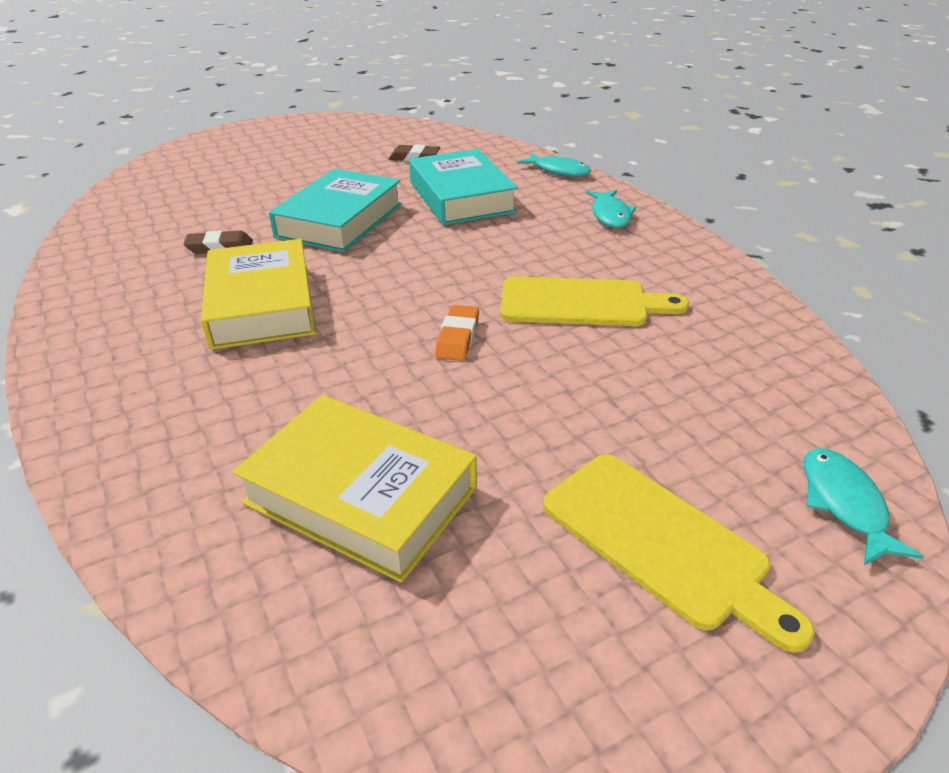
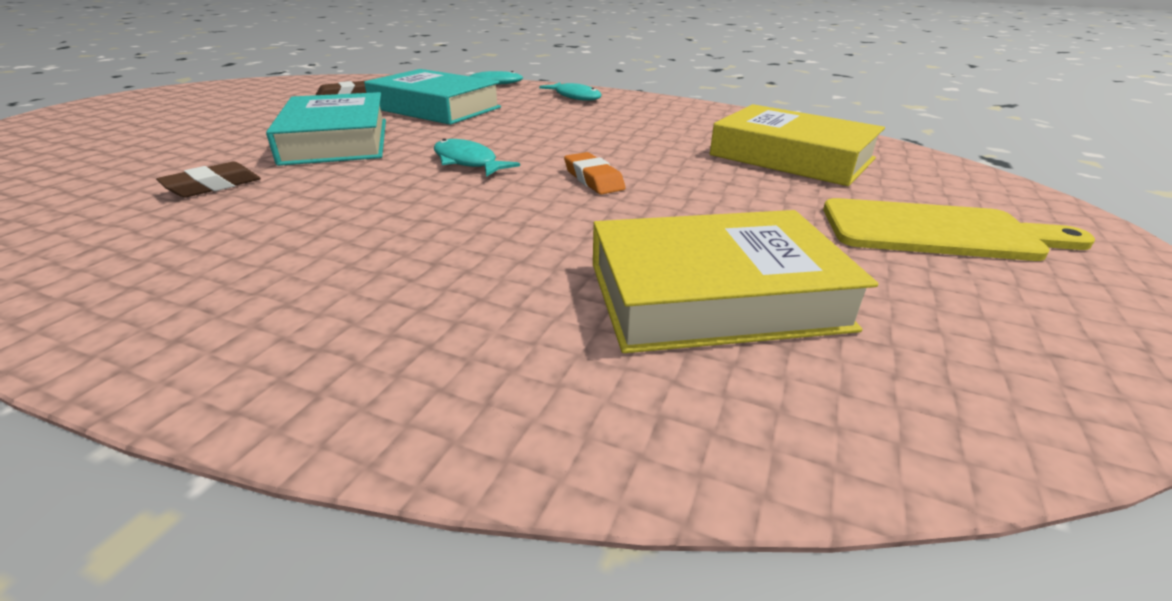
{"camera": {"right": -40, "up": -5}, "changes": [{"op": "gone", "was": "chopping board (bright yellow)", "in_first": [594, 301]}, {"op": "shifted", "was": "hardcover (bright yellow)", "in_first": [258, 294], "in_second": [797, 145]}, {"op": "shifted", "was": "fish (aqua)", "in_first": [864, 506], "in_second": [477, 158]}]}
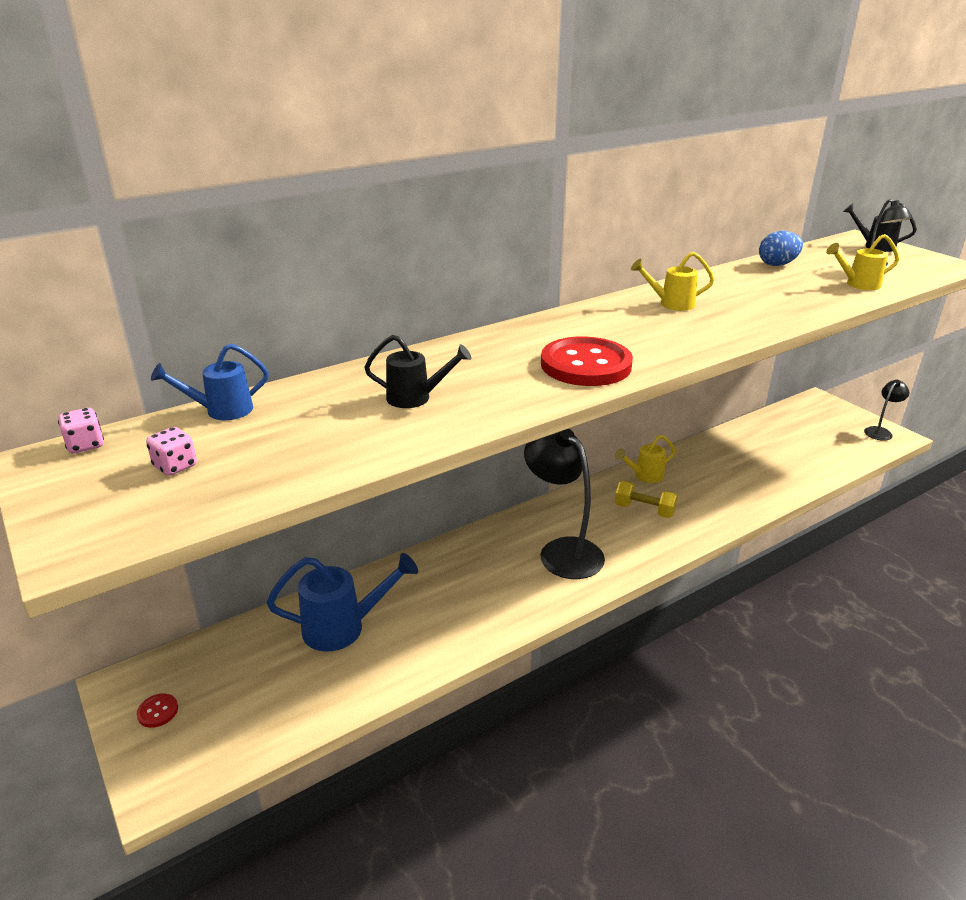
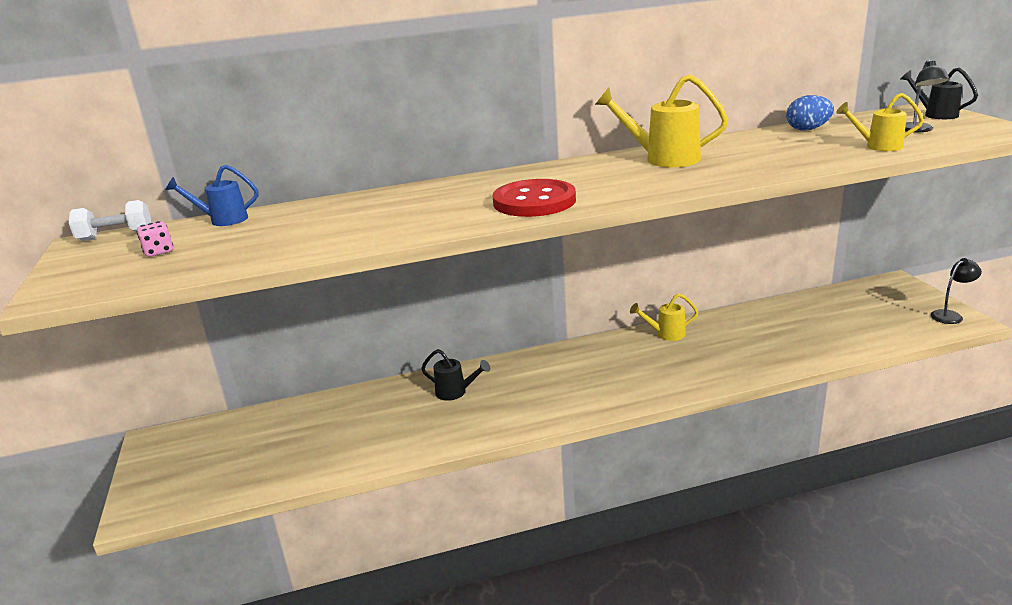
{"camera": {"right": 20, "up": -5}, "changes": [{"op": "gone", "was": "sewing button (red)", "in_first": [157, 711]}, {"op": "gone", "was": "sprinkling can (blue)", "in_first": [342, 602]}, {"op": "gone", "was": "lamp (black)", "in_first": [564, 504]}, {"op": "gone", "was": "free weight (bright yellow)", "in_first": [646, 499]}, {"op": "shifted", "was": "sprinkling can (black)", "in_first": [417, 371], "in_second": [455, 375]}, {"op": "swapped", "was": "game die (rose-pink)", "now": "free weight (pure white)", "in_first": [81, 430], "in_second": [110, 220]}, {"op": "scaled", "was": "sprinkling can (bright yellow)", "in_first": [672, 281], "in_second": [661, 120], "ratio": 1.61}]}
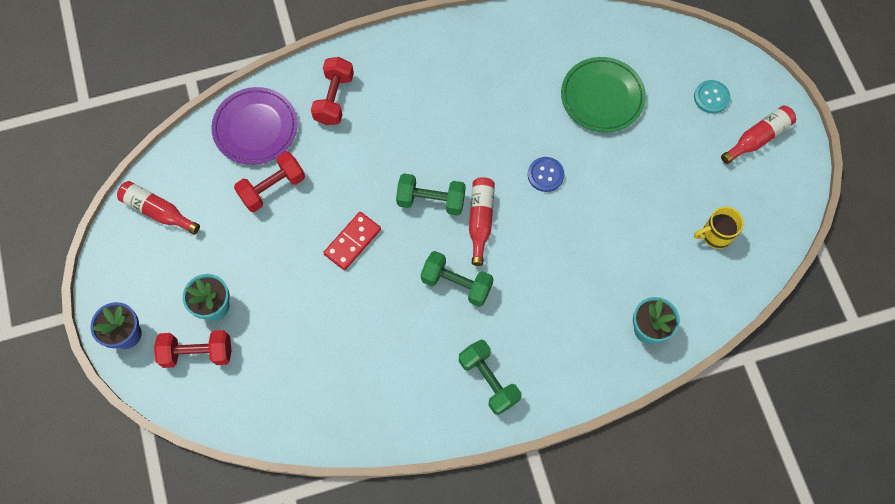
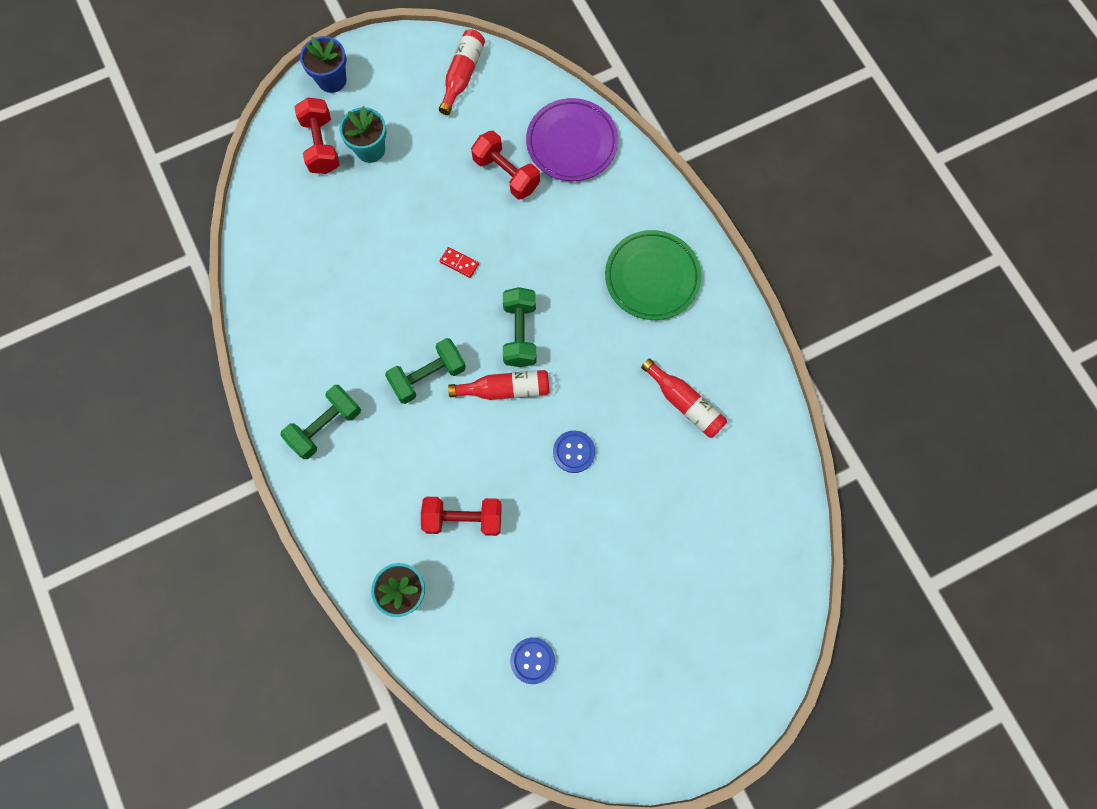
{"camera": {"right": 80, "up": 5}, "changes": [{"op": "gone", "was": "sewing button (aqua)", "in_first": [712, 97]}, {"op": "shifted", "was": "free weight (red)", "in_first": [332, 91], "in_second": [461, 516]}, {"op": "shifted", "was": "flat dish (emerald)", "in_first": [603, 95], "in_second": [653, 275]}, {"op": "shifted", "was": "flask (red)", "in_first": [758, 134], "in_second": [684, 398]}, {"op": "swapped", "was": "tea mug (bright yellow)", "now": "sewing button (blue)", "in_first": [719, 228], "in_second": [532, 660]}, {"op": "rotated", "was": "free weight (emerald)", "in_first": [457, 279], "in_second": [425, 371], "clockwise": 45}, {"op": "scaled", "was": "domino tile (red)", "in_first": [352, 241], "in_second": [459, 262], "ratio": 0.59}]}
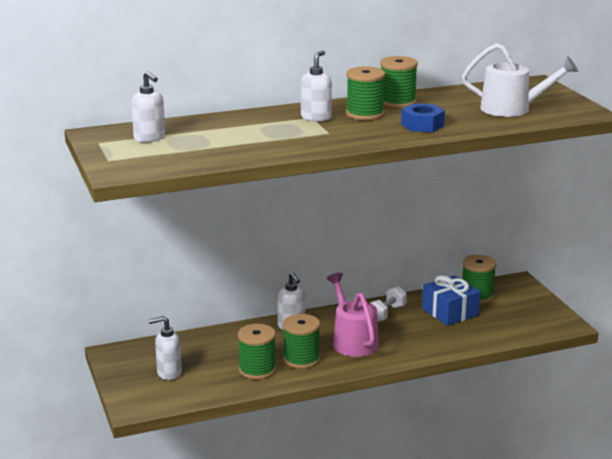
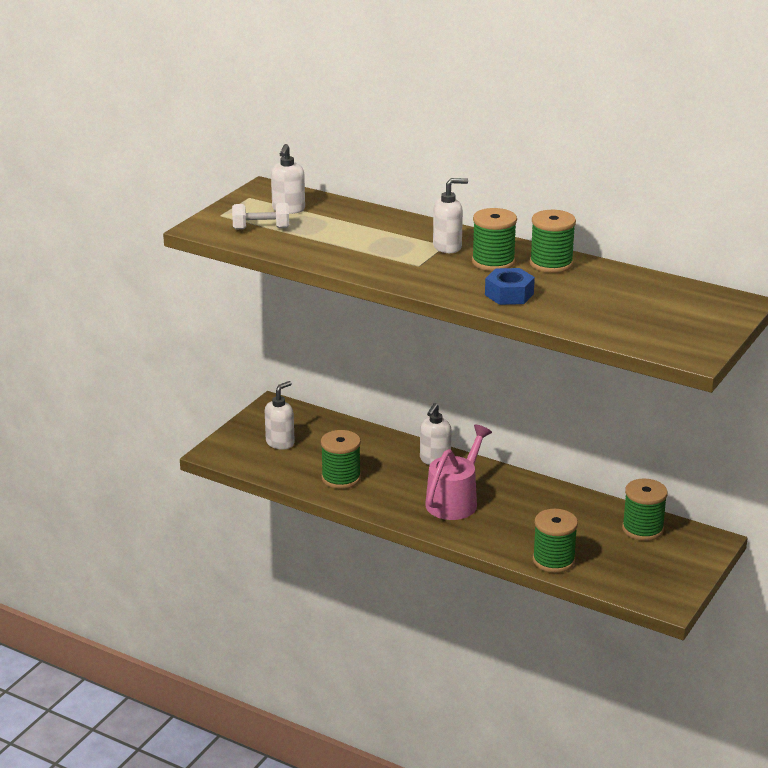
{"camera": {"right": 50, "up": 5}, "changes": [{"op": "gone", "was": "gift (blue)", "in_first": [451, 300]}, {"op": "gone", "was": "sprinkling can (pure white)", "in_first": [520, 80]}, {"op": "shifted", "was": "reel of thread (emerald)", "in_first": [301, 341], "in_second": [555, 541]}, {"op": "shifted", "was": "free weight (pure white)", "in_first": [388, 304], "in_second": [260, 216]}, {"op": "rotated", "was": "soap dispenser (pure white)", "in_first": [165, 348], "in_second": [280, 415], "clockwise": 90}]}
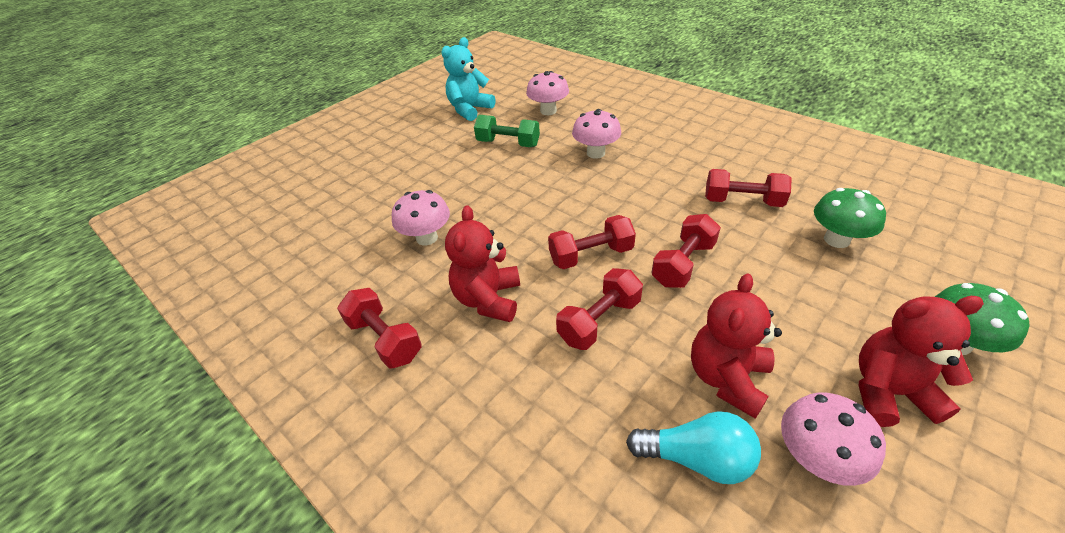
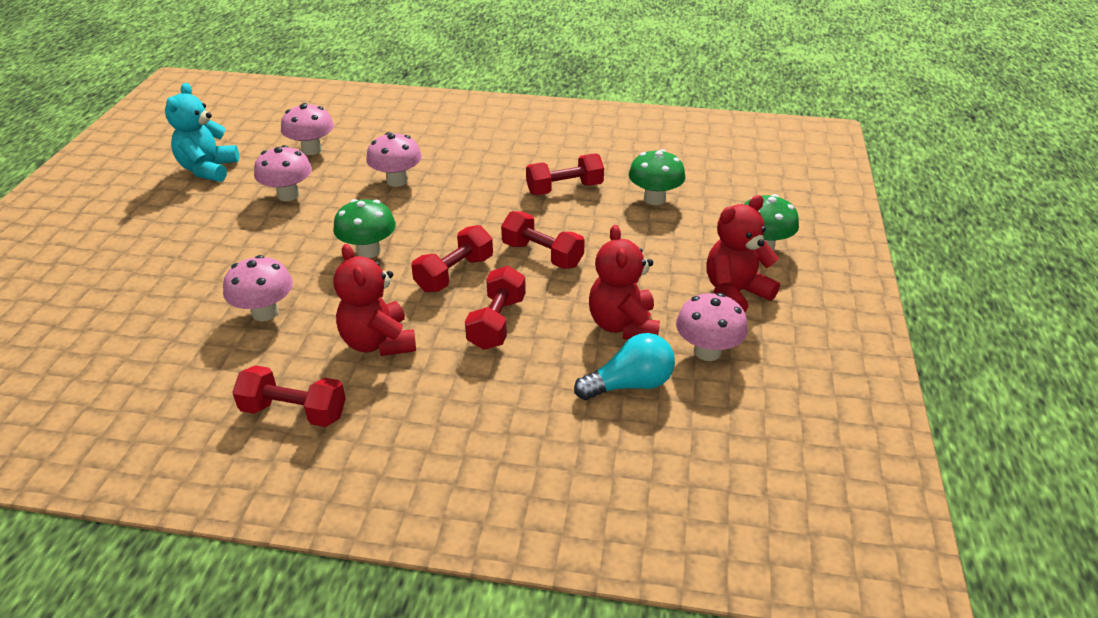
{"camera": {"right": -35, "up": -5}, "changes": [{"op": "new", "now": "toadstool (emerald)", "in_second": [364, 228]}, {"op": "swapped", "was": "free weight (emerald)", "now": "toadstool (rose-pink)", "in_first": [507, 131], "in_second": [283, 173]}, {"op": "rotated", "was": "free weight (red)", "in_first": [686, 251], "in_second": [543, 240], "clockwise": -60}]}
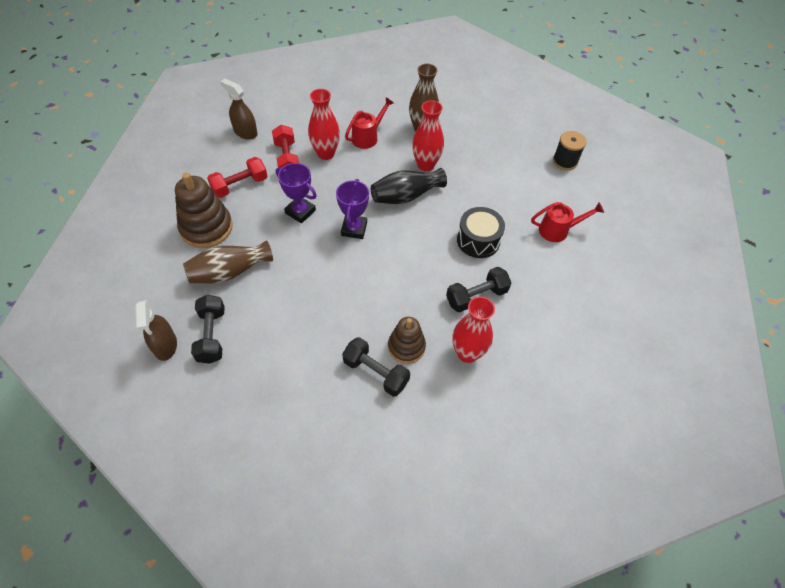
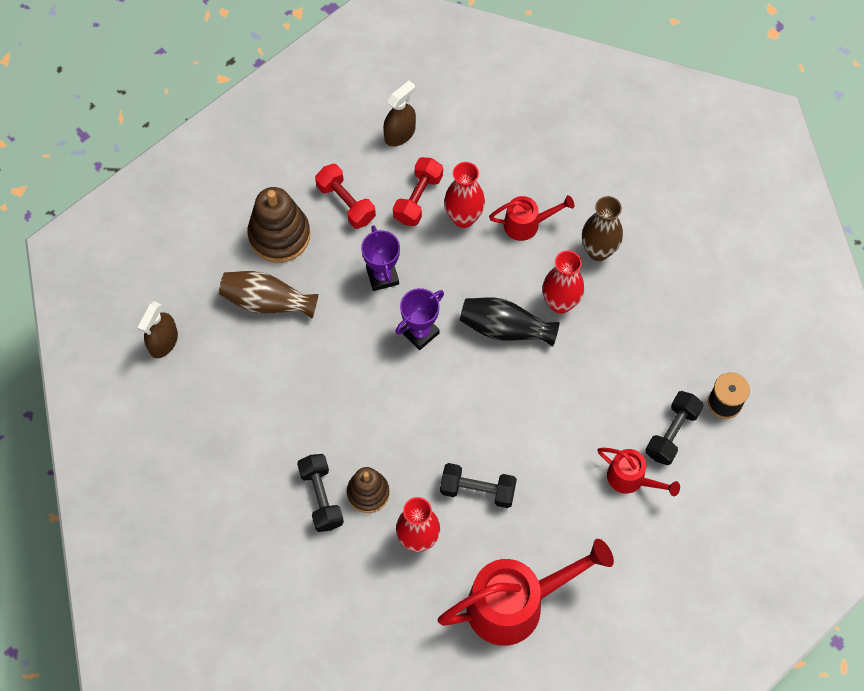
{"camera": {"right": 40, "up": 10}, "changes": [{"op": "gone", "was": "snare drum (black)", "in_first": [481, 232]}, {"op": "new", "now": "sprinkling can (red)", "in_second": [526, 592]}, {"op": "shifted", "was": "free weight (black)", "in_first": [208, 329], "in_second": [675, 428]}, {"op": "rotated", "was": "free weight (red)", "in_first": [237, 177], "in_second": [345, 196], "clockwise": 45}, {"op": "rotated", "was": "spray cleaner (dark brown)", "in_first": [239, 109], "in_second": [399, 113], "clockwise": 60}]}
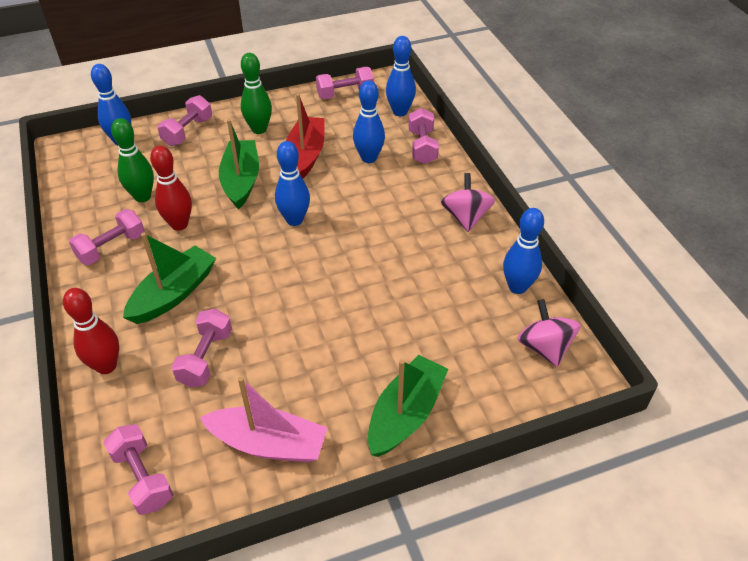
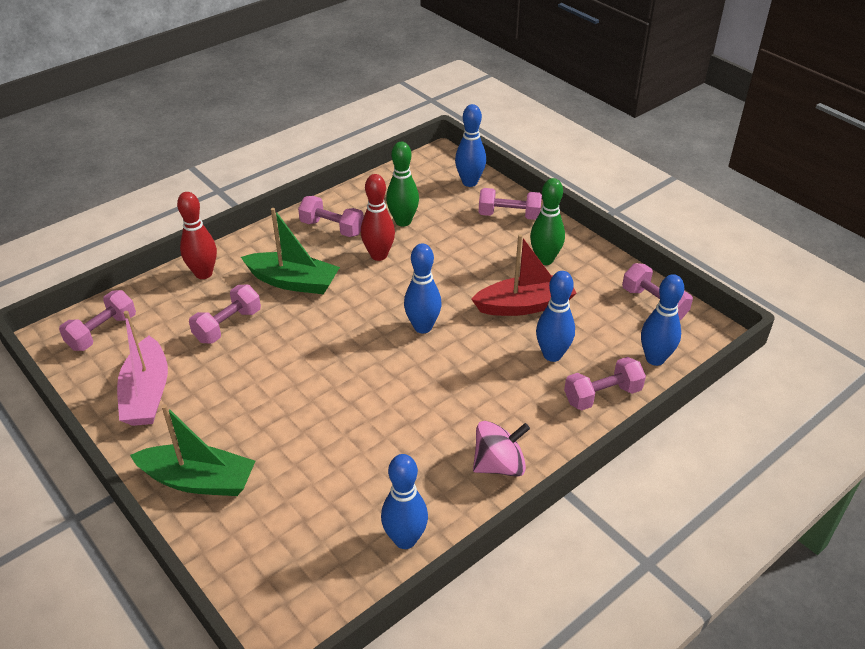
{"camera": {"right": 70, "up": -5}, "changes": [{"op": "gone", "was": "toy boat (emerald)", "in_first": [239, 164]}, {"op": "gone", "was": "toy top (rose-pink)", "in_first": [549, 333]}, {"op": "rotated", "was": "free weight (rose-pink)", "in_first": [201, 347], "in_second": [225, 314], "clockwise": -45}]}
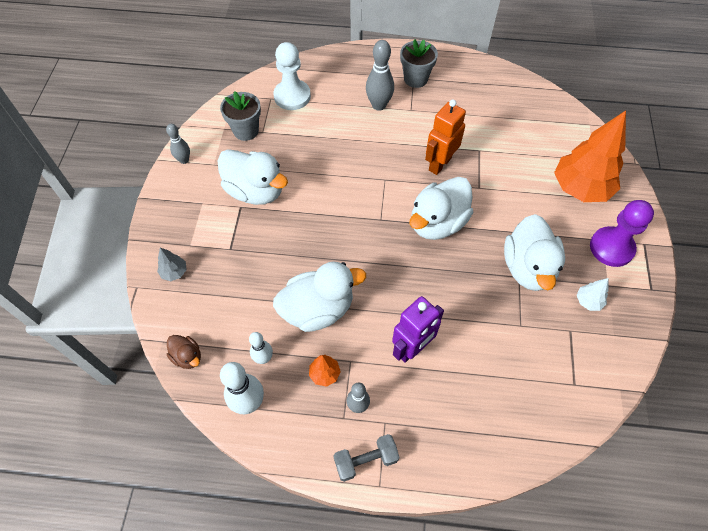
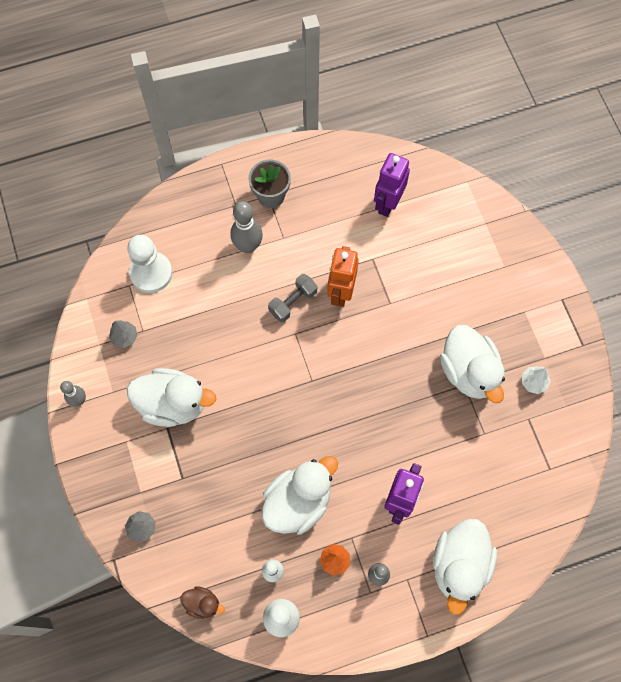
{"camera": {"right": -25, "up": 10}, "changes": [{"op": "gone", "was": "toy tree (bright orange)", "in_first": [590, 156]}, {"op": "gone", "was": "pawn (royal purple)", "in_first": [622, 233]}, {"op": "new", "now": "robot figure (royal purple)", "in_second": [392, 185]}, {"op": "shifted", "was": "free weight (ash-grey)", "in_first": [366, 458], "in_second": [292, 298]}, {"op": "shifted", "was": "duck (pure white)", "in_first": [441, 208], "in_second": [465, 567]}, {"op": "swapped", "was": "plant pot (ash-grey)", "now": "toy tree (ash-grey)", "in_first": [240, 116], "in_second": [123, 334]}]}
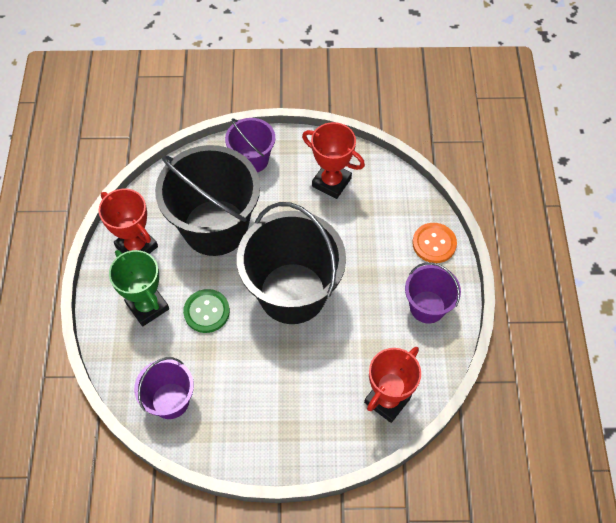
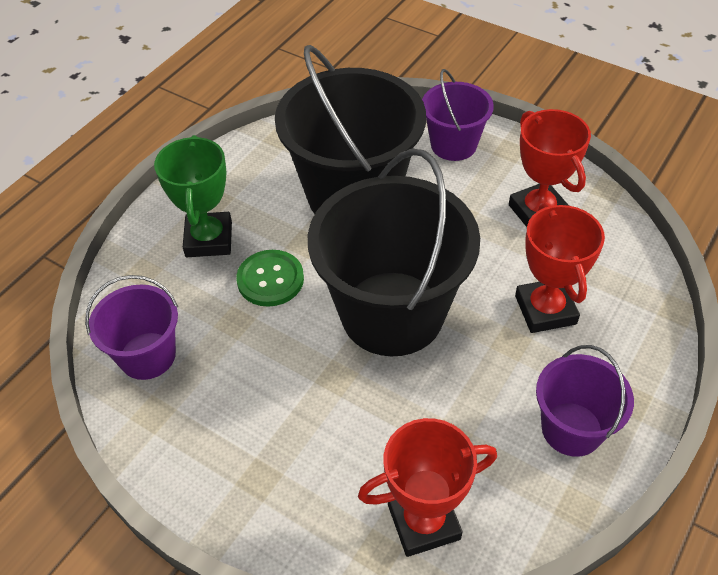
{"camera": {"right": 35, "up": -10}, "changes": [{"op": "gone", "was": "sewing button (bright orange)", "in_first": [434, 243]}, {"op": "shifted", "was": "trophy (red)", "in_first": [128, 221], "in_second": [560, 267]}]}
